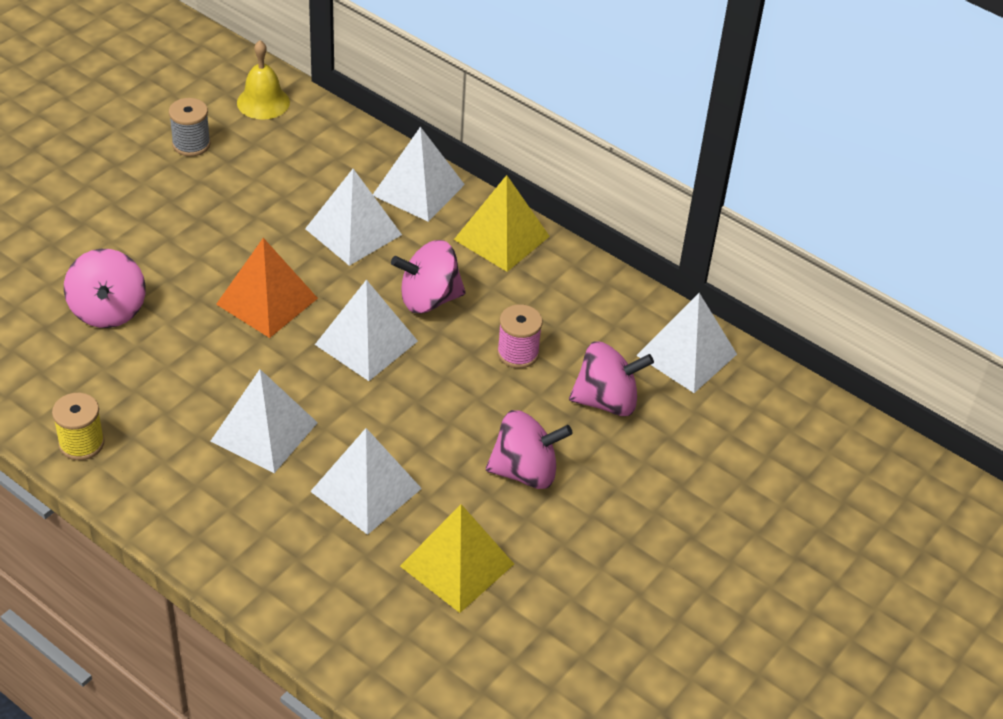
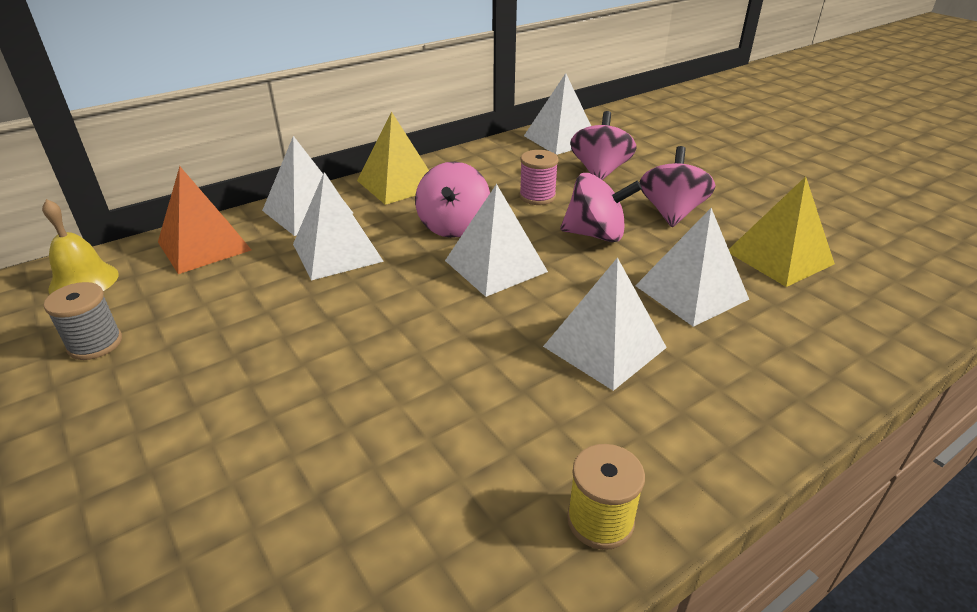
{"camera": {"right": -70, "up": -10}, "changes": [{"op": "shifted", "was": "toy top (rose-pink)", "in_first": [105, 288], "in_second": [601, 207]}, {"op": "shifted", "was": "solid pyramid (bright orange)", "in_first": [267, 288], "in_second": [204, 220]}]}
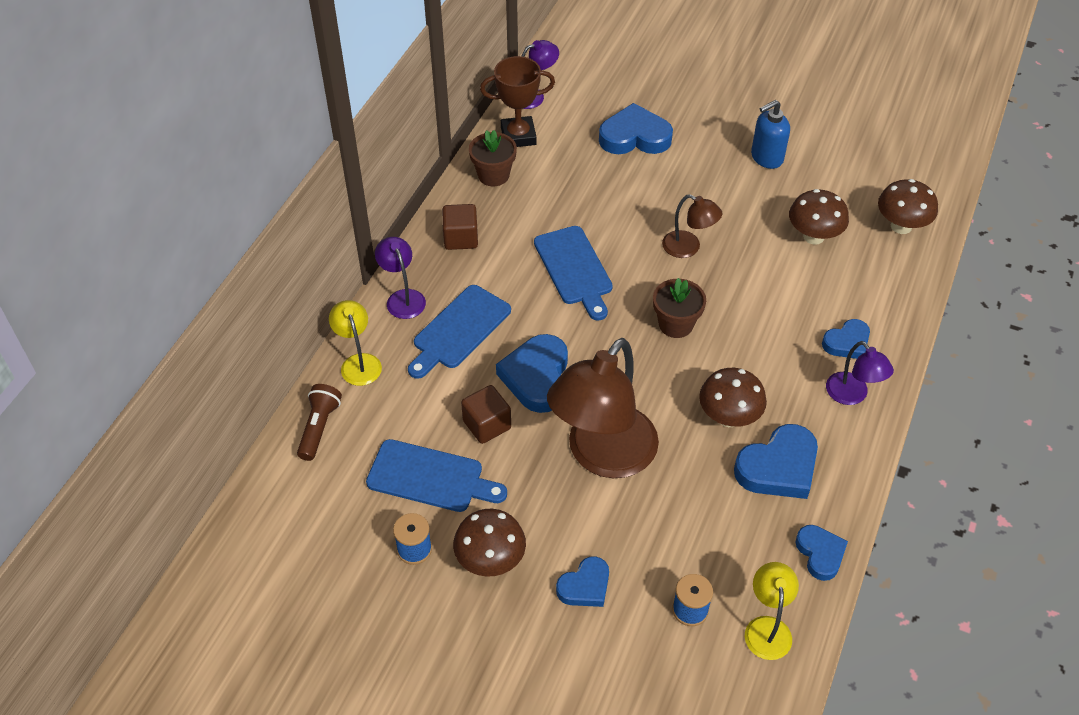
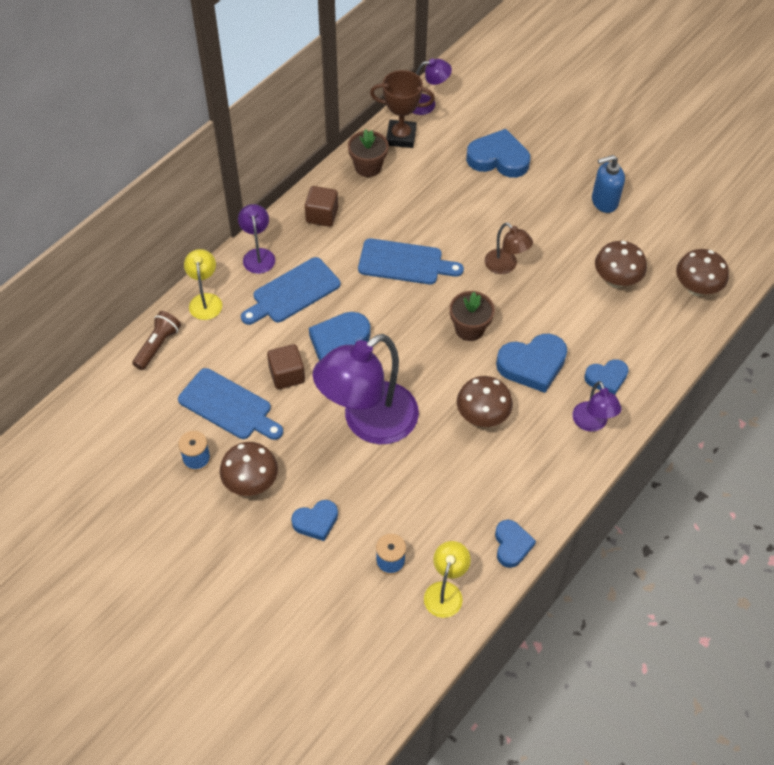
{"camera": {"right": 15, "up": 5}, "changes": [{"op": "shifted", "was": "heart shape (blue)", "in_first": [776, 461], "in_second": [531, 363]}, {"op": "repainted", "was": "lamp (dark brown)", "now": "lamp (royal purple)", "in_first": [603, 408], "in_second": [366, 389]}, {"op": "rotated", "was": "chopping board (blue)", "in_first": [573, 273], "in_second": [411, 261], "clockwise": -75}]}
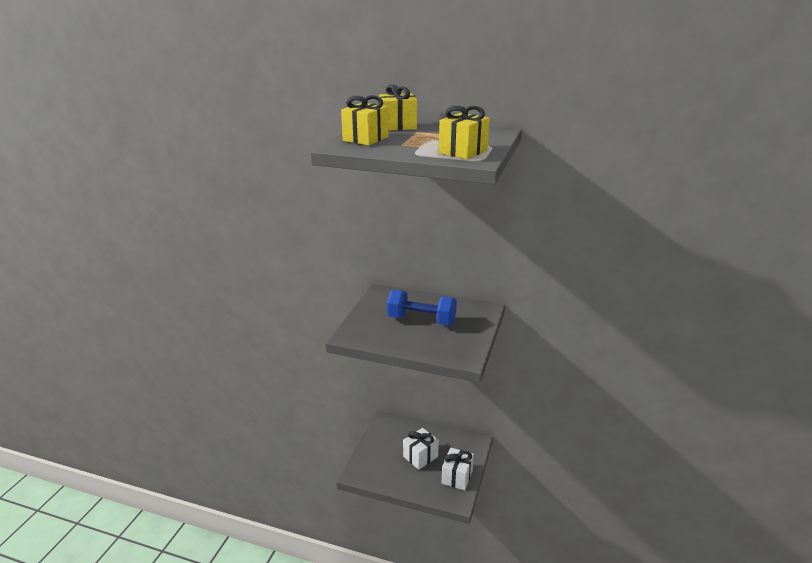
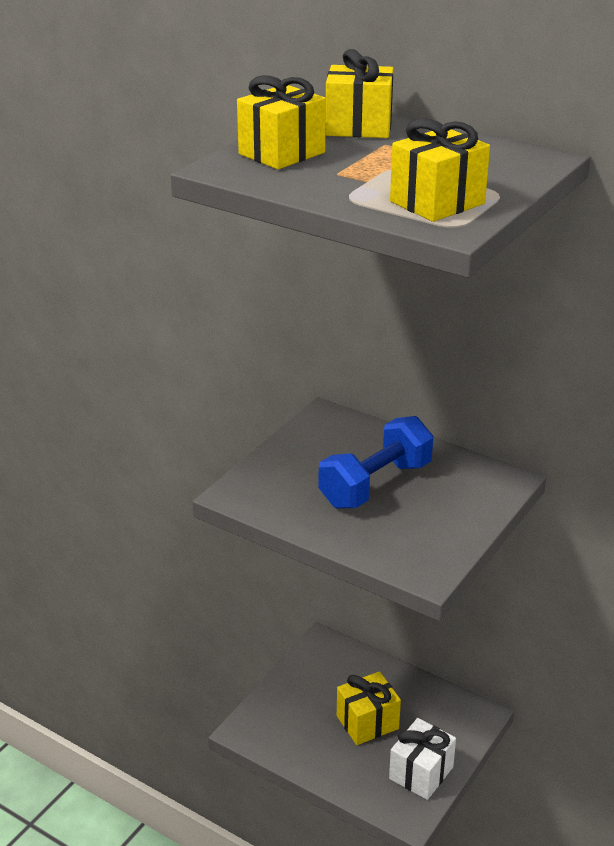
{"camera": {"right": 15, "up": 5}, "changes": [{"op": "repainted", "was": "gift (pure white)", "now": "gift (bright yellow)", "in_first": [421, 449], "in_second": [369, 708]}, {"op": "rotated", "was": "free weight (blue)", "in_first": [422, 307], "in_second": [376, 462], "clockwise": -75}]}
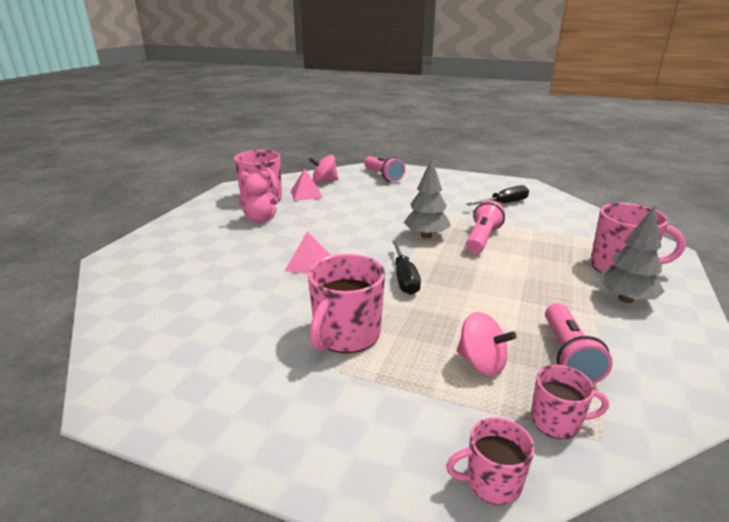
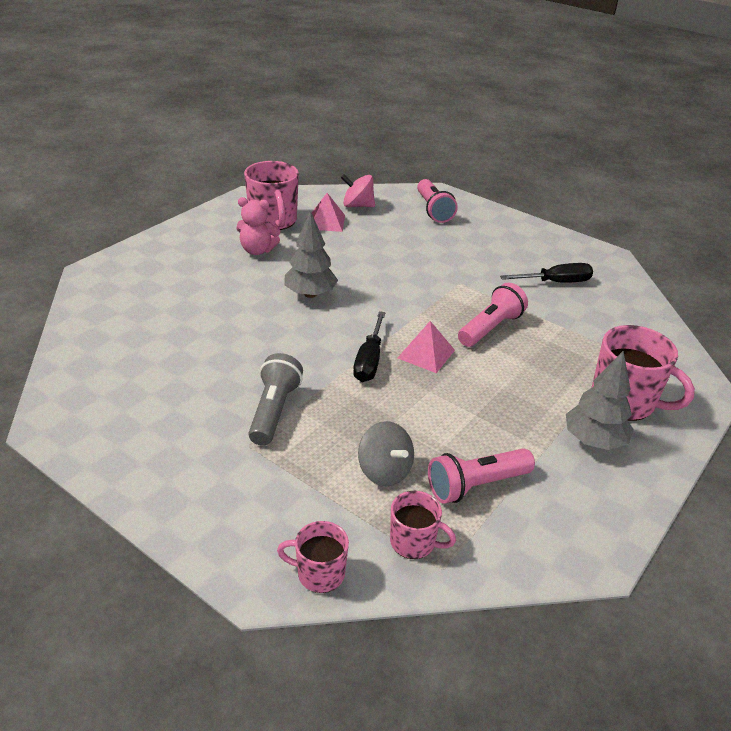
{"camera": {"right": 15, "up": 10}, "changes": [{"op": "shifted", "was": "solid pyramid (rose-pink)", "in_first": [308, 253], "in_second": [426, 347]}, {"op": "shifted", "was": "toy tree (ash-grey)", "in_first": [427, 198], "in_second": [311, 254]}, {"op": "swapped", "was": "tea mug (rose-pink)", "now": "torch (ash-grey)", "in_first": [346, 303], "in_second": [275, 399]}, {"op": "repainted", "was": "toy top (rose-pink)", "now": "toy top (ash-grey)", "in_first": [487, 344], "in_second": [386, 453]}, {"op": "rotated", "was": "torch (rose-pink)", "in_first": [579, 343], "in_second": [481, 475], "clockwise": 45}]}
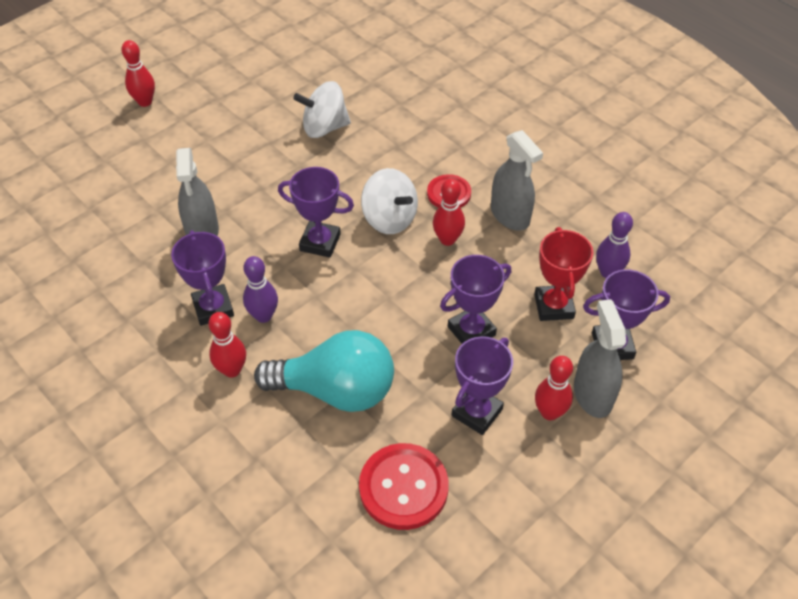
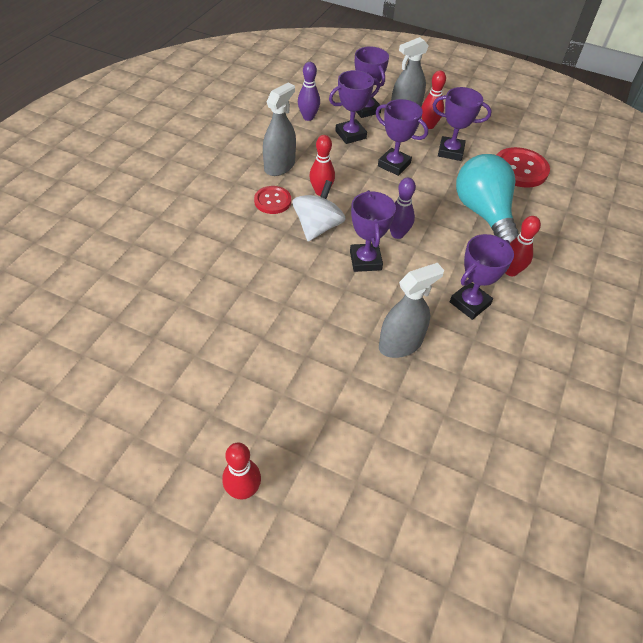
{"camera": {"right": -115, "up": 0}, "changes": [{"op": "gone", "was": "toy top (pure white)", "in_first": [322, 109]}, {"op": "shifted", "was": "bowling pin (royal purple)", "in_first": [260, 289], "in_second": [402, 208]}, {"op": "repainted", "was": "trophy (red)", "now": "trophy (royal purple)", "in_first": [563, 274], "in_second": [354, 107]}]}
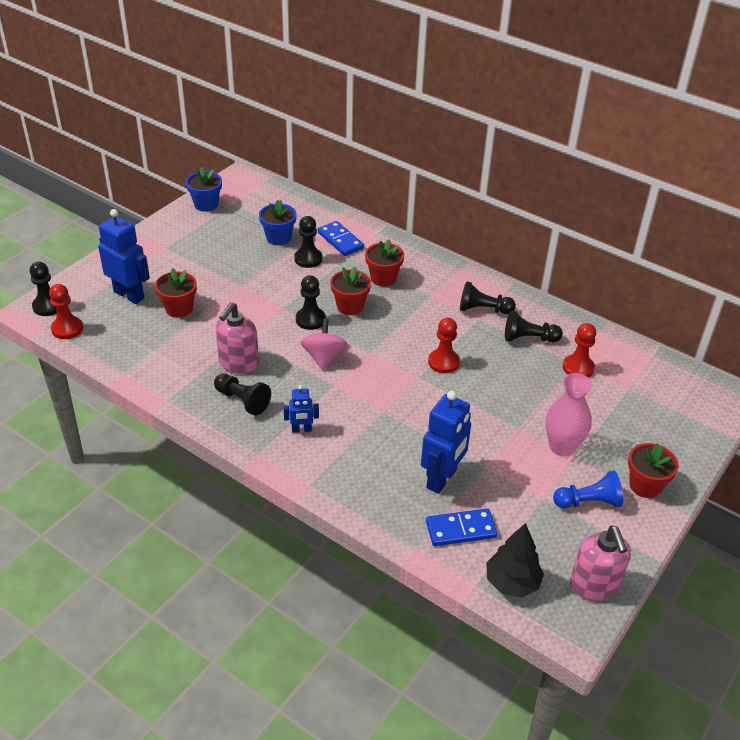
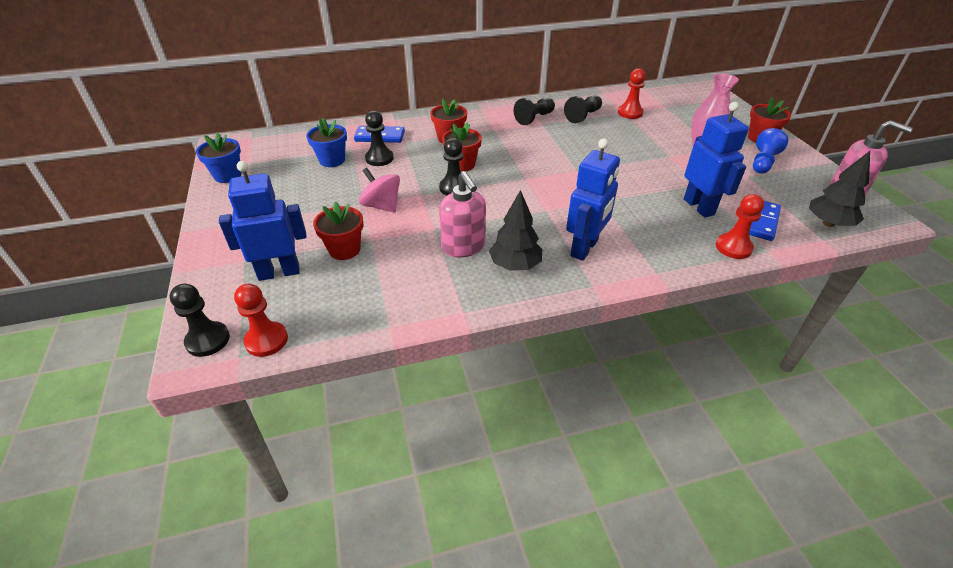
{"camera": {"right": -50, "up": 0}, "changes": [{"op": "shifted", "was": "toy top (rose-pink)", "in_first": [324, 344], "in_second": [379, 190]}, {"op": "shifted", "was": "pawn (red)", "in_first": [444, 345], "in_second": [740, 226]}, {"op": "swapped", "was": "pawn (black)", "now": "toy tree (black)", "in_first": [242, 394], "in_second": [515, 230]}, {"op": "scaled", "was": "robot figure (blue)", "in_first": [301, 409], "in_second": [593, 200], "ratio": 1.9}]}
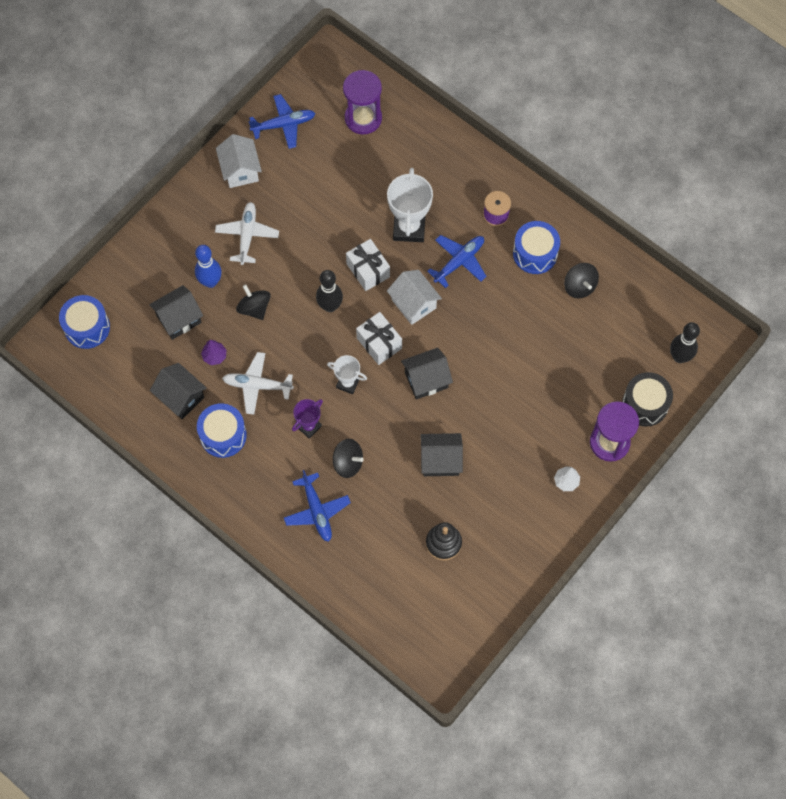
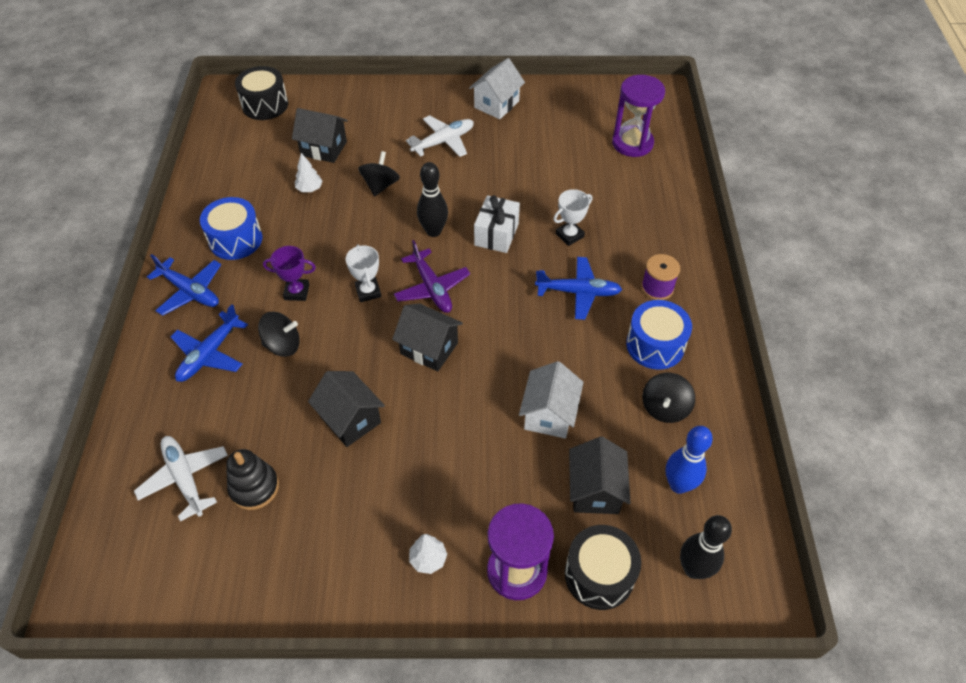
{"camera": {"right": 50, "up": -15}, "changes": [{"op": "shifted", "was": "house (black)", "in_first": [178, 391], "in_second": [600, 475]}, {"op": "shifted", "was": "bowling pin (blue)", "in_first": [208, 266], "in_second": [689, 460]}, {"op": "shifted", "was": "aeroplane (pure white)", "in_first": [258, 383], "in_second": [181, 479]}, {"op": "shifted", "was": "aeroplane (blue)", "in_first": [281, 121], "in_second": [184, 285]}, {"op": "shifted", "was": "house (pure white)", "in_first": [414, 297], "in_second": [551, 399]}, {"op": "swapped", "was": "gift (pure white)", "now": "aeroplane (royal purple)", "in_first": [379, 338], "in_second": [432, 276]}, {"op": "repainted", "was": "snare drum (blue)", "now": "snare drum (black)", "in_first": [84, 322], "in_second": [261, 93]}, {"op": "repainted", "was": "toy tree (royal purple)", "now": "toy tree (pure white)", "in_first": [213, 352], "in_second": [309, 172]}, {"op": "rotated", "was": "toy top (black)", "in_first": [348, 458], "in_second": [279, 334], "clockwise": -75}, {"op": "scaled", "was": "trophy (pure white)", "in_first": [410, 205], "in_second": [572, 217], "ratio": 0.57}]}
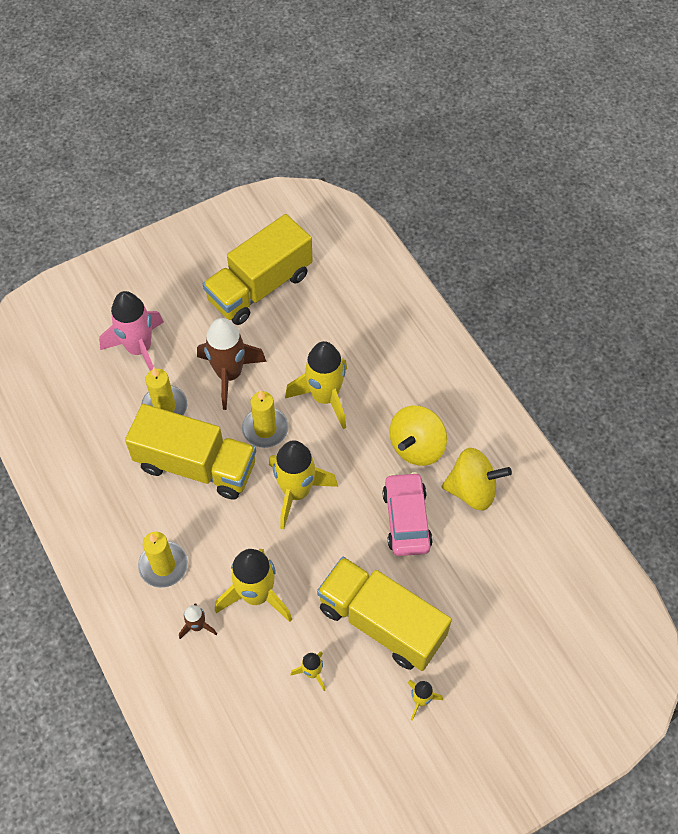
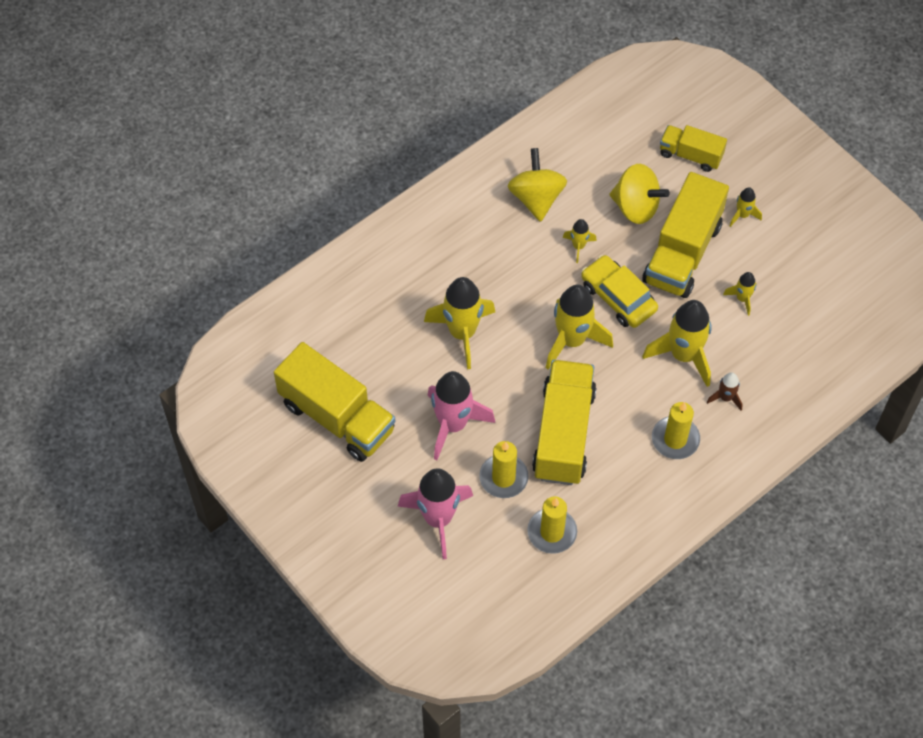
{"camera": {"right": -100, "up": 0}, "changes": [{"op": "new", "now": "car (bright yellow)", "in_second": [619, 291]}, {"op": "new", "now": "lorry (bright yellow)", "in_second": [693, 148]}, {"op": "shifted", "was": "wax candle (bright yellow)", "in_first": [265, 419], "in_second": [552, 525]}, {"op": "shifted", "was": "toy top (bright yellow)", "in_first": [418, 436], "in_second": [639, 194]}, {"op": "swapped", "was": "car (rose-pink)", "now": "rocket (bright yellow)", "in_first": [408, 514], "in_second": [580, 241]}, {"op": "repainted", "was": "rocket (dark brown)", "now": "rocket (rose-pink)", "in_first": [232, 364], "in_second": [461, 415]}]}
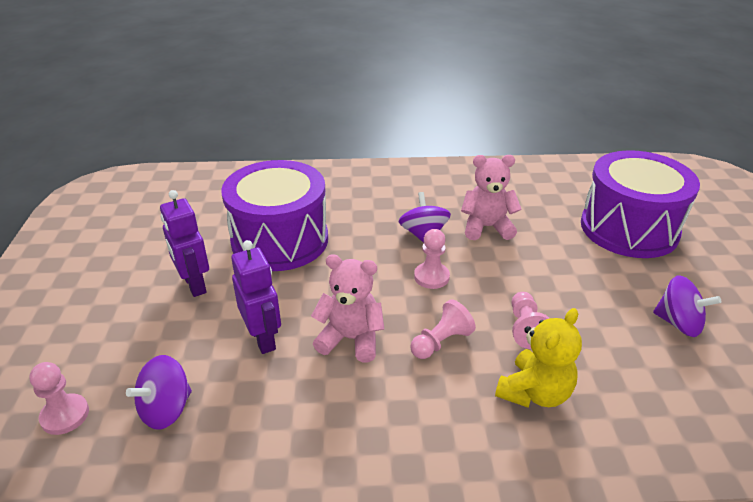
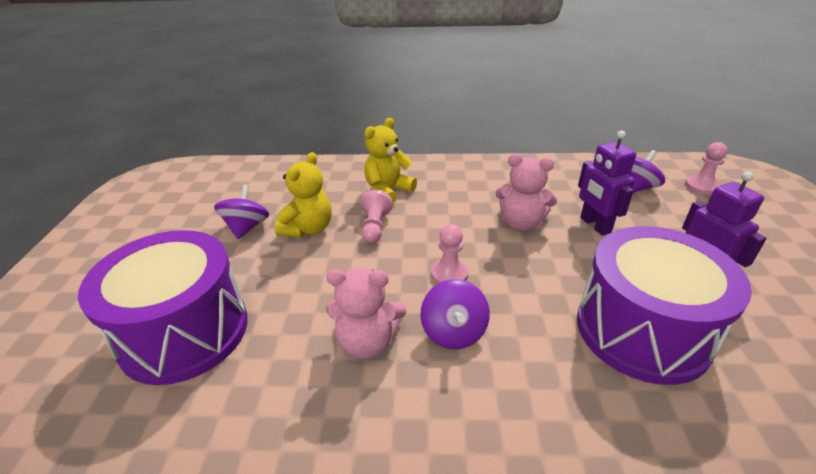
{"camera": {"right": -175, "up": 0}, "changes": [{"op": "gone", "was": "pawn (rose-pink)", "in_first": [443, 329]}, {"op": "new", "now": "stuffed bear (bright yellow)", "in_second": [303, 194]}, {"op": "rotated", "was": "toy top (royal purple)", "in_first": [687, 306], "in_second": [241, 212], "clockwise": 60}]}
